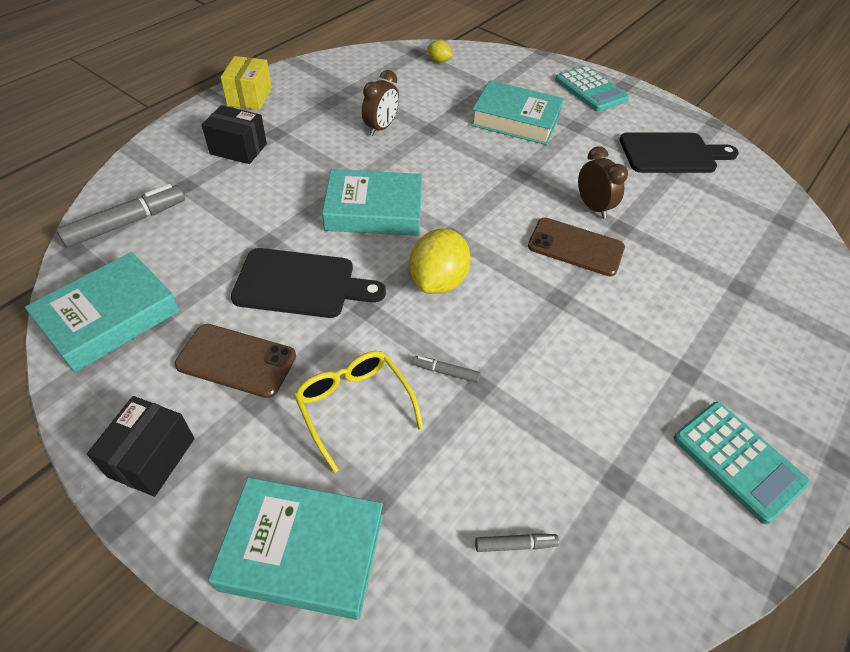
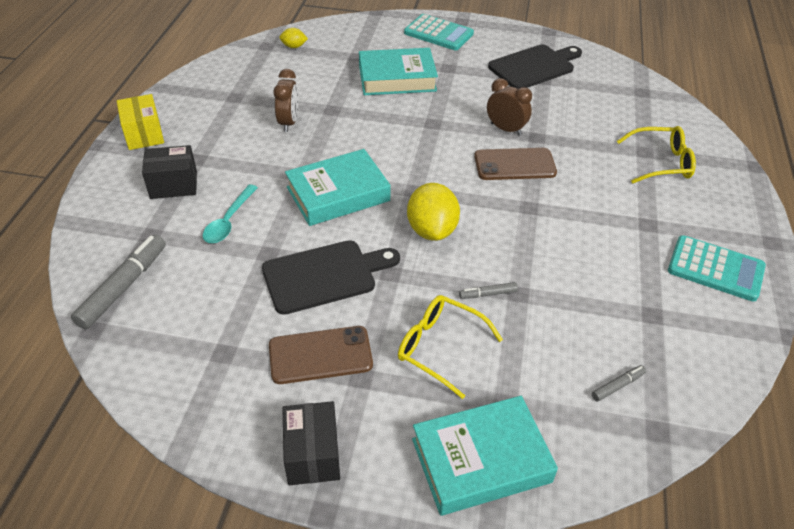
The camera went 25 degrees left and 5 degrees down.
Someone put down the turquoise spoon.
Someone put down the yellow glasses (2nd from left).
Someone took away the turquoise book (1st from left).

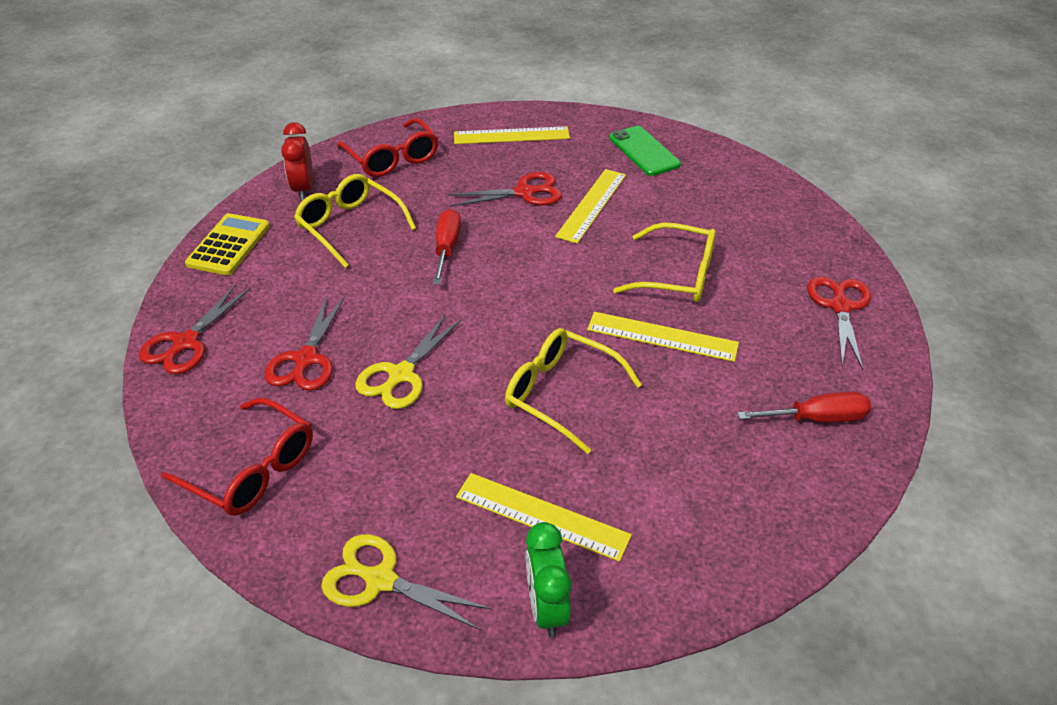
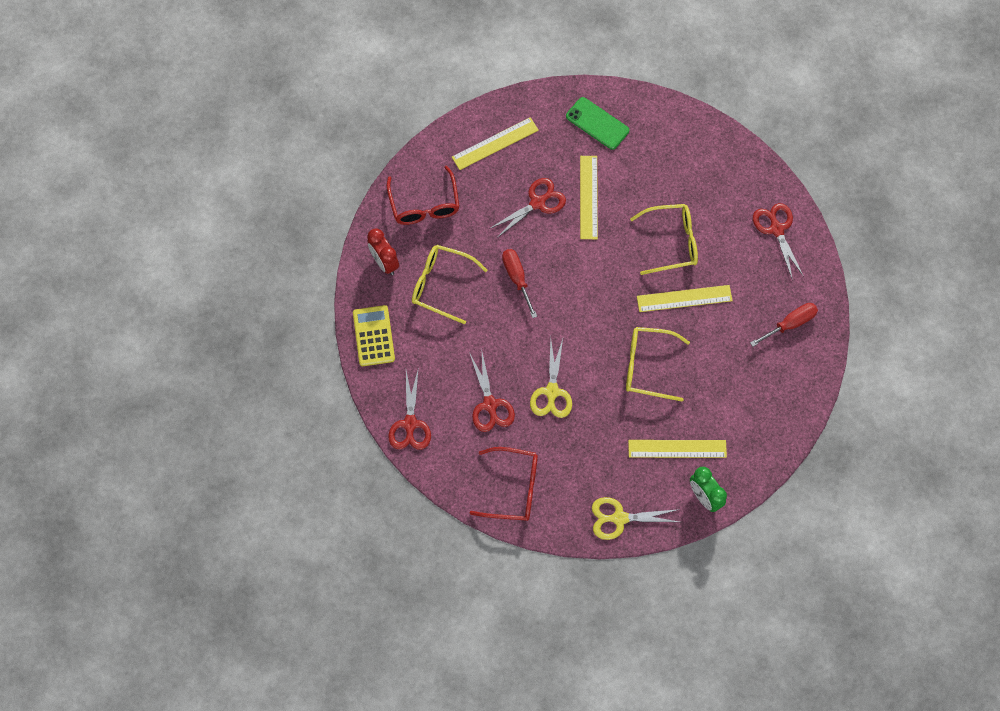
The camera went 25 degrees left and 25 degrees up.
Someone rotated the red glasses (2nd from left in the first image) by 45 degrees clockwise.

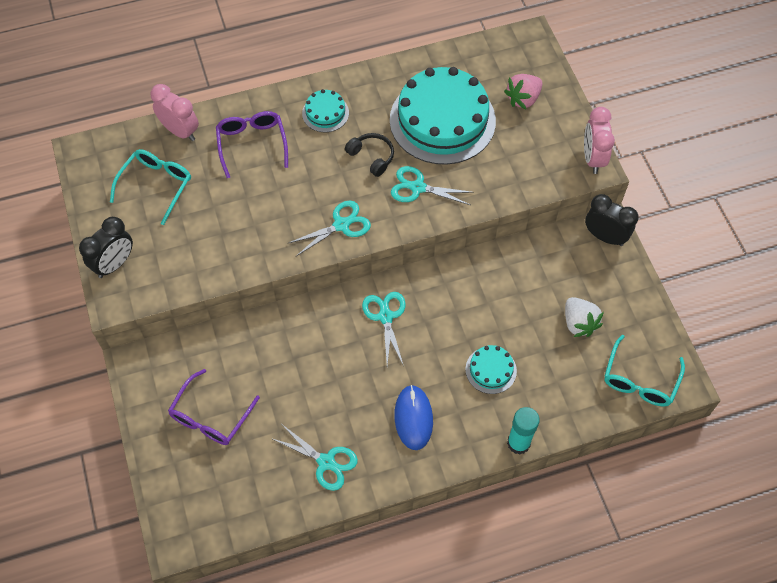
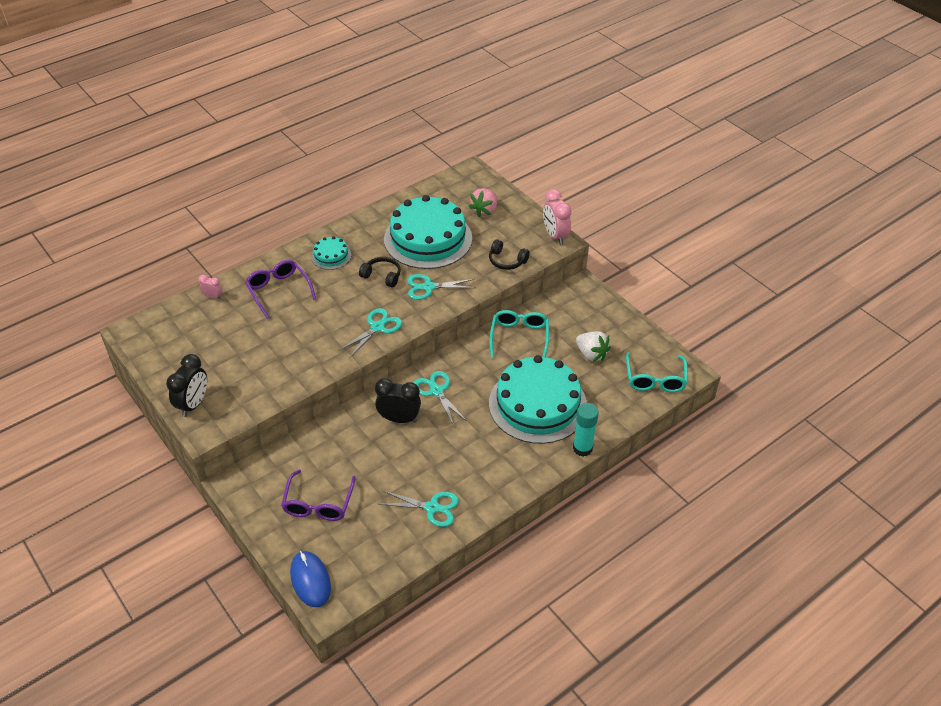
The camera went 20 degrees left and 15 degrees down.
Someone scaled the pink clock (1st from left) by 0.53.
Someone carried the blue mouse.
Someone carried the black clock (2nd from left).
Someone put down the black headphones (2nd from left).
Someone scaled the turquoise cake (3rd from left) by 2.25.
Someone carried the turquoise glasses (1st from left).

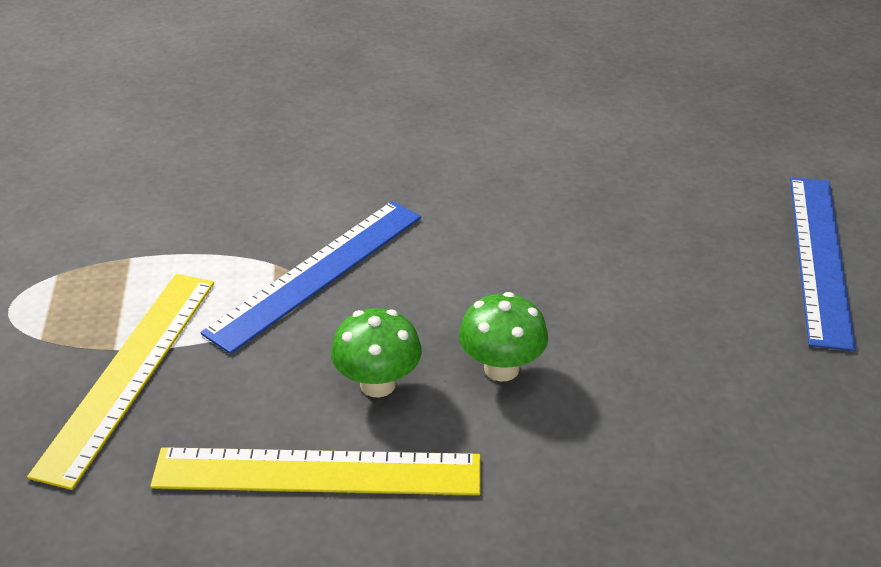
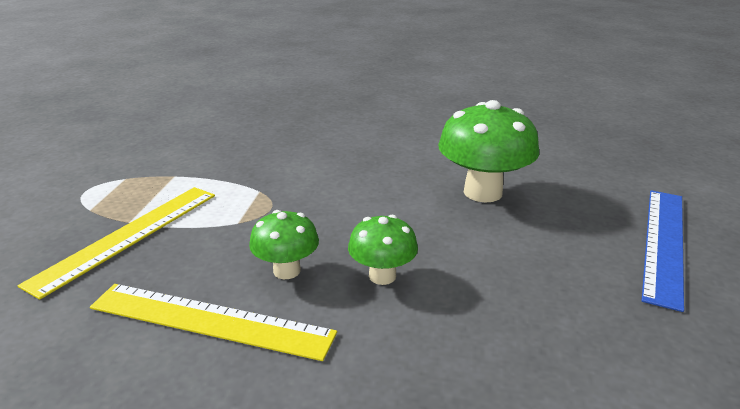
The camera went 15 degrees right and 10 degrees down.
Someone put down the green mushroom (3rd from left).
Someone took away the blue ruler (1st from left).

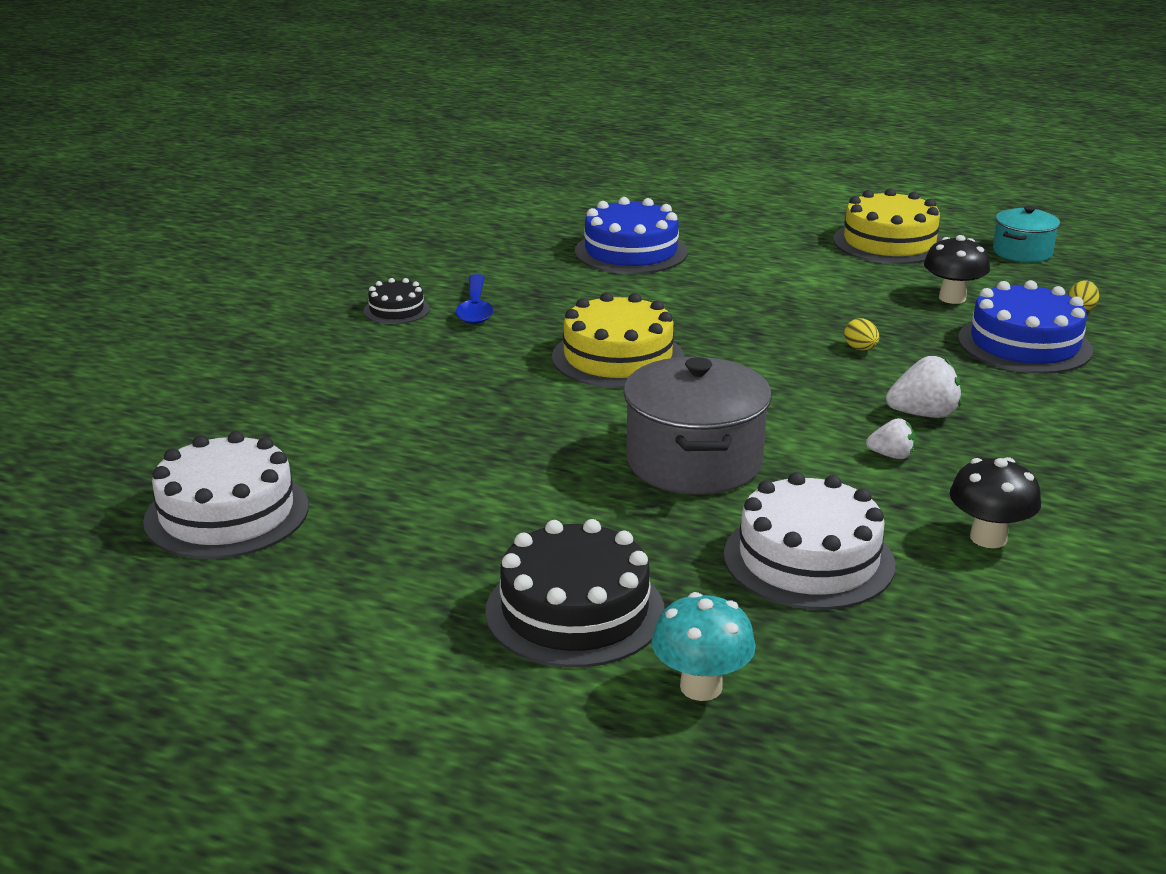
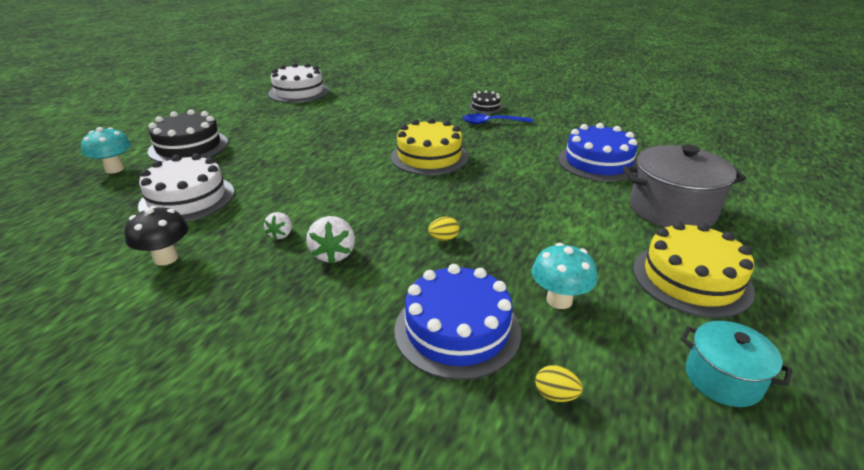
The camera went 90 degrees right and 5 degrees up.
Someone repainted the black mushroom (1st from left), which became the turquoise mushroom (2nd from left).
Someone carried the grey pot.

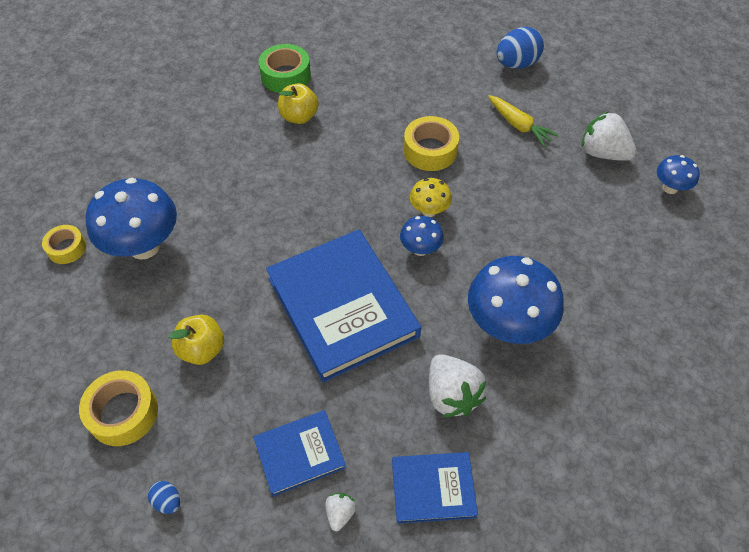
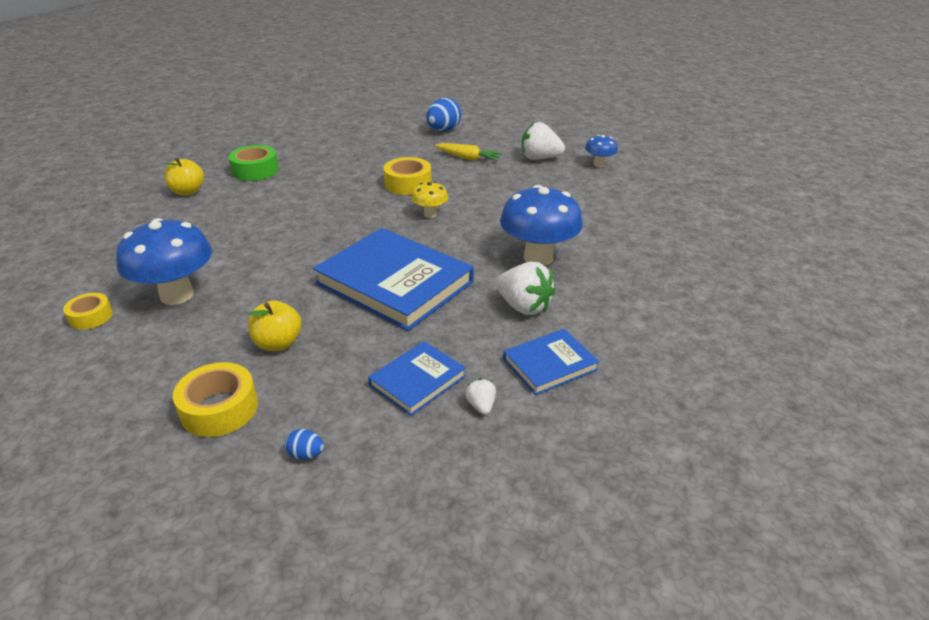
The camera went 25 degrees left and 20 degrees down.
Someone carried the yellow apple (2nd from left in the first image).
Someone took away the blue mushroom (2nd from left).

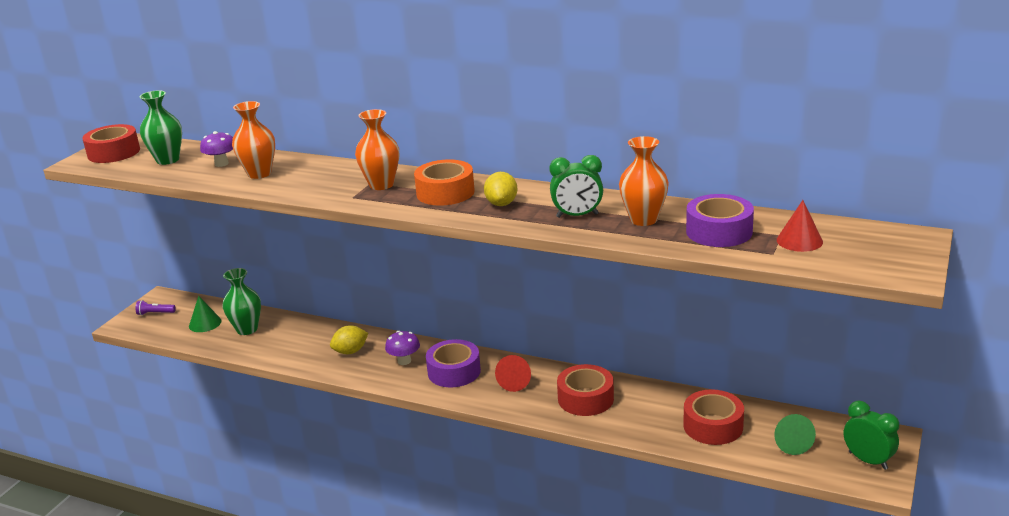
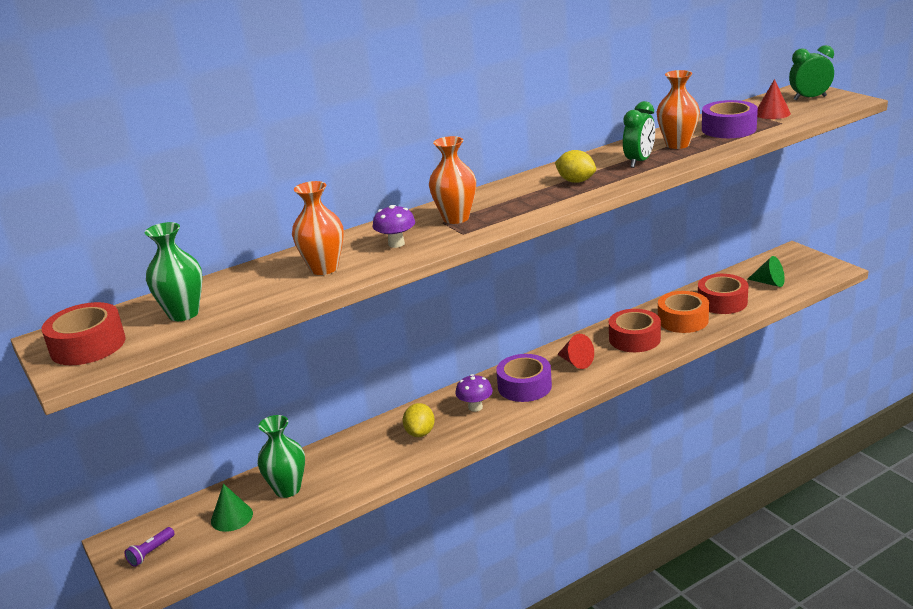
The camera went 55 degrees left and 0 degrees up.
Someone carried the purple mushroom (1st from left).
Someone carried the orange tape.
Someone carried the green clock (2nd from left).

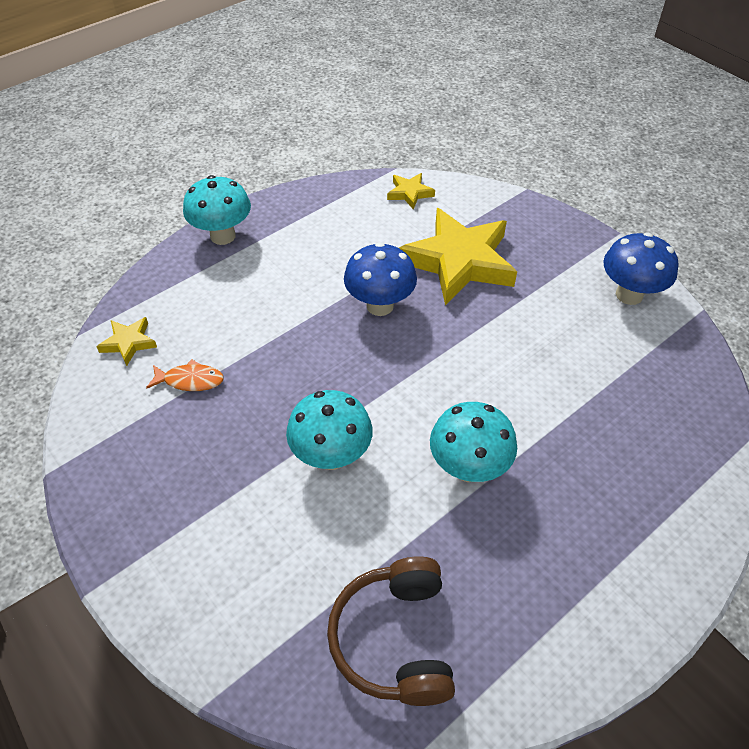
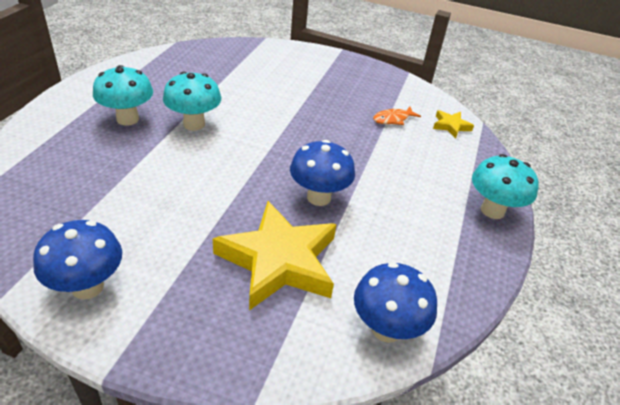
The camera went 145 degrees right and 10 degrees down.
Someone carried the turquoise mushroom (2nd from left in the first image).
Someone swapped the yellow star (2nd from left) for the blue mushroom (3rd from left).
Someone took away the brown headphones.

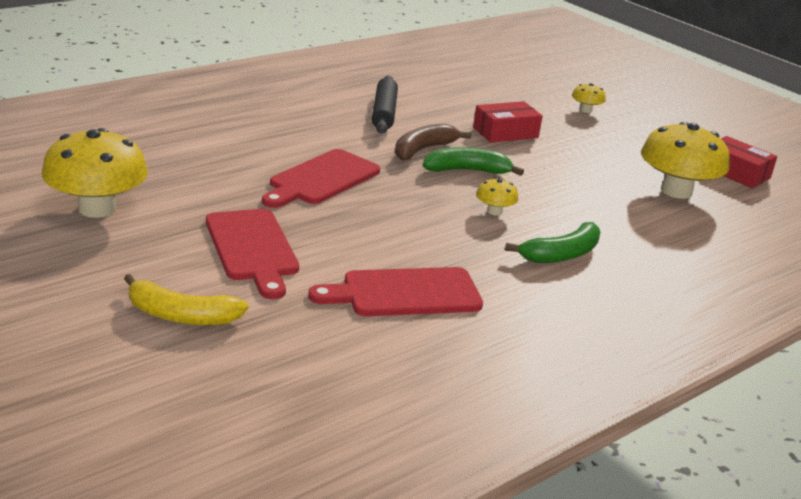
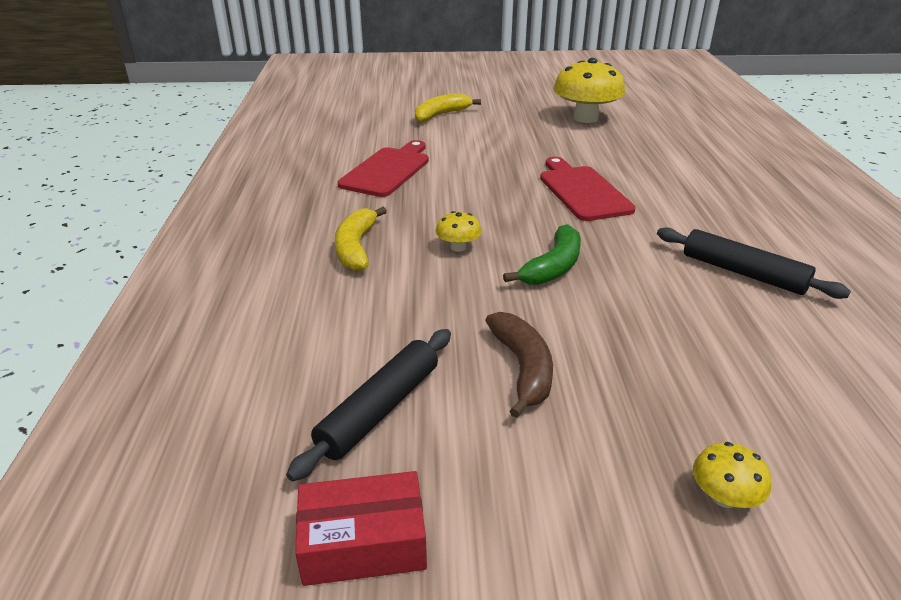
The camera went 130 degrees right and 5 degrees up.
Someone swapped the yellow mushroom (4th from left) for the black rolling pin (1st from left).
Someone repainted the green banana (2nd from left), which became the yellow banana (1st from left).
Someone carried the brown banana.
Someone took away the red cutting board (1st from left).
Someone took away the red box (1st from left).

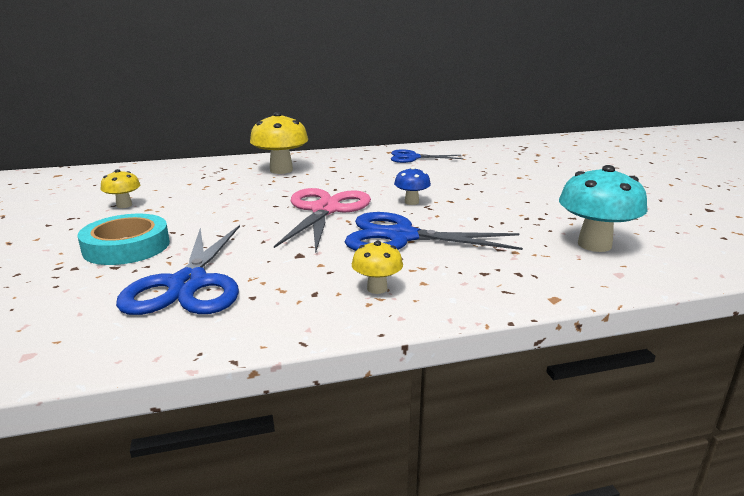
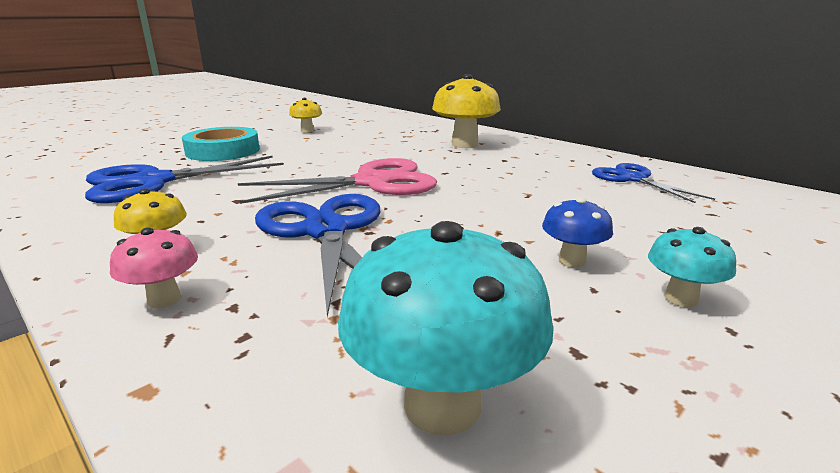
The camera went 60 degrees right and 0 degrees up.
Someone put down the pink mushroom.
Someone carried the blue mushroom.
Someone put down the turquoise mushroom (2nd from left).

